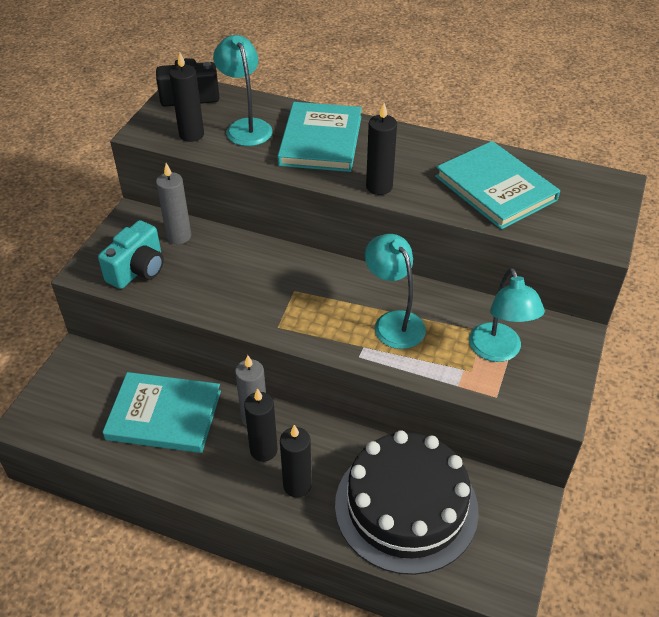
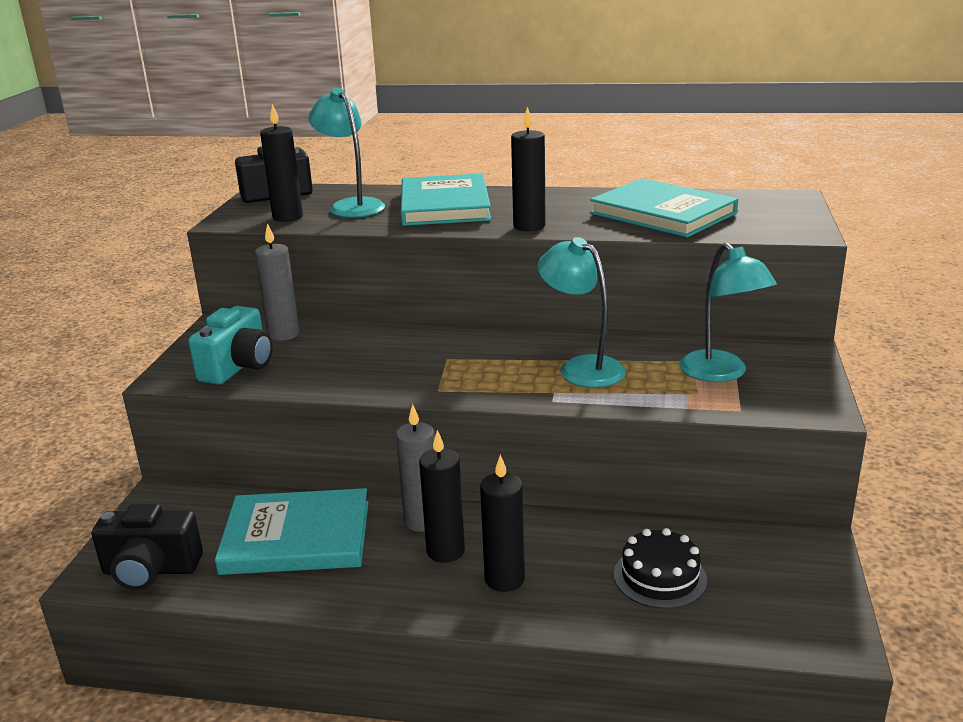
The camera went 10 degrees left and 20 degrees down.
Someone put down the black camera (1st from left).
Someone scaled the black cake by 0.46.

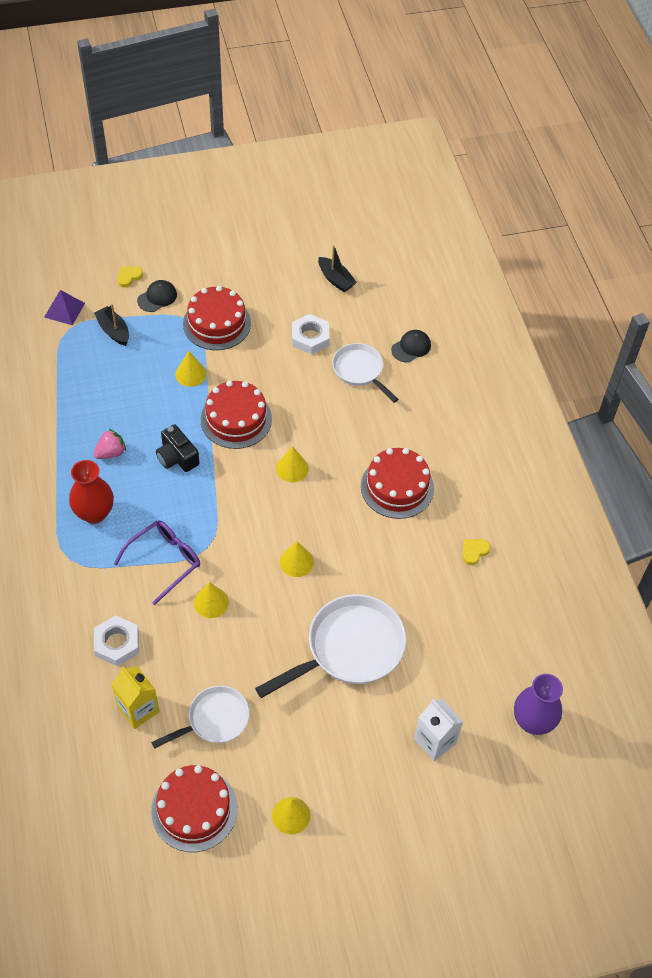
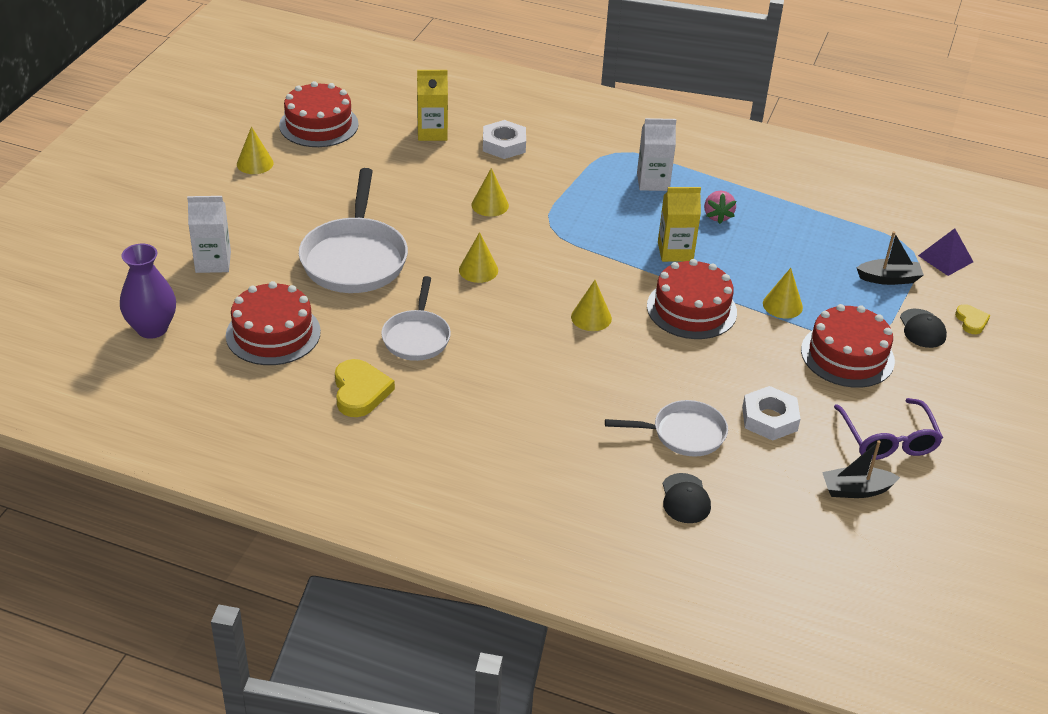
The camera went 125 degrees right and 15 degrees down.
Someone carried the red cake (4th from left in the first image).
Someone scaled the yellow heart (2nd from left in the first image) by 1.73.
Someone carried the white pan (1st from left in the first image).
Someone swapped the red vase for the white carton (2nd from left).
Someone swapped the black camera for the yellow carton (2nd from left).
Someone carried the purple glasses.

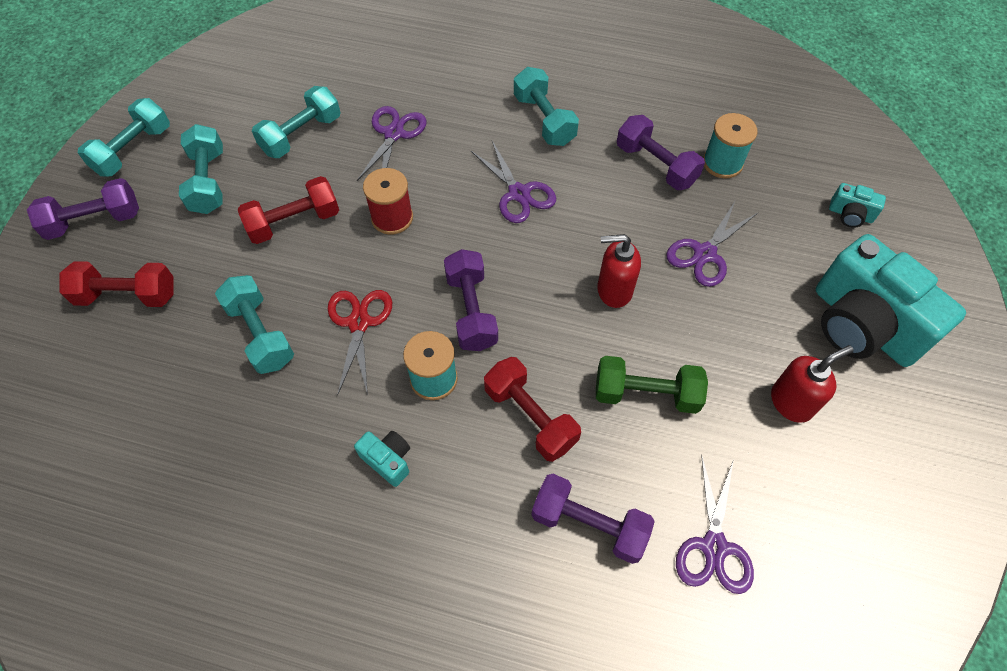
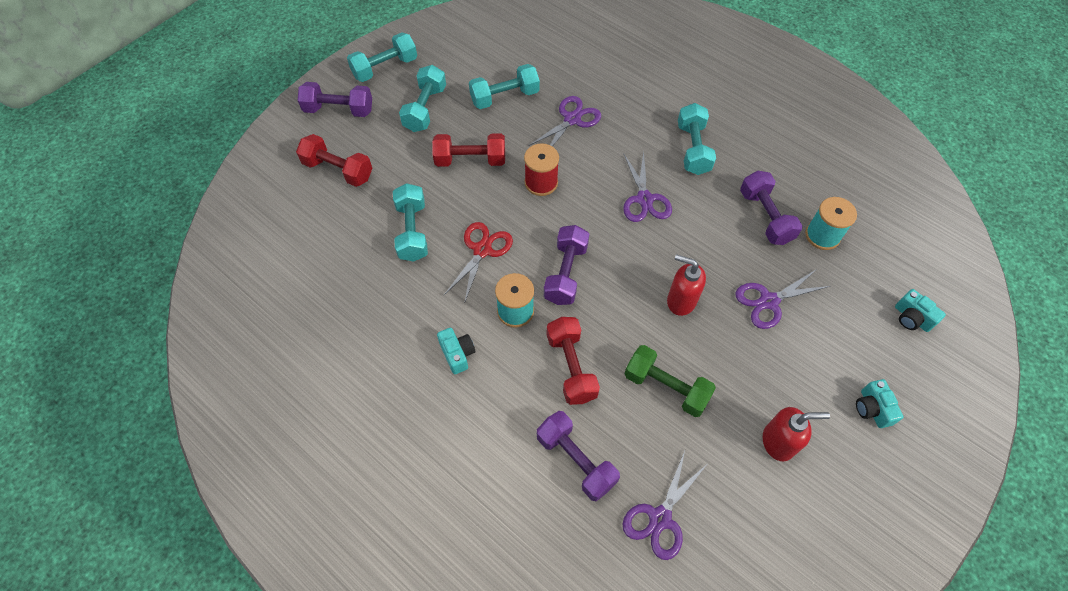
The camera went 25 degrees right and 0 degrees up.
Someone scaled the turquoise camera (3rd from left in the first image) by 0.41.

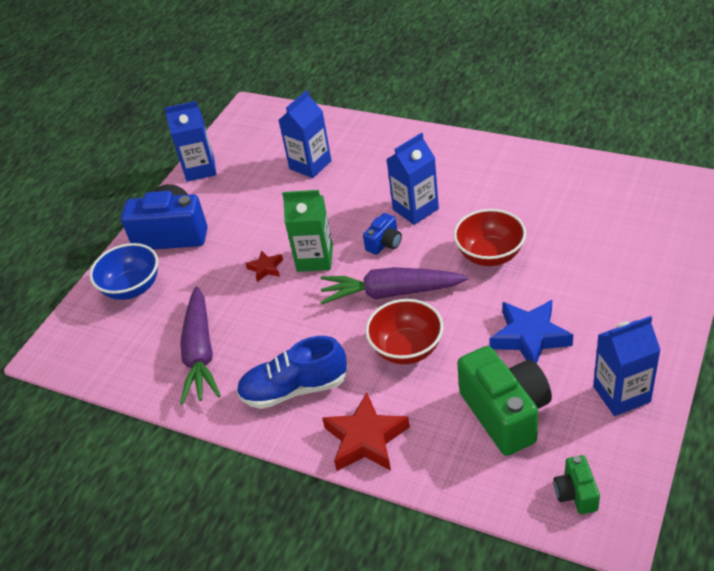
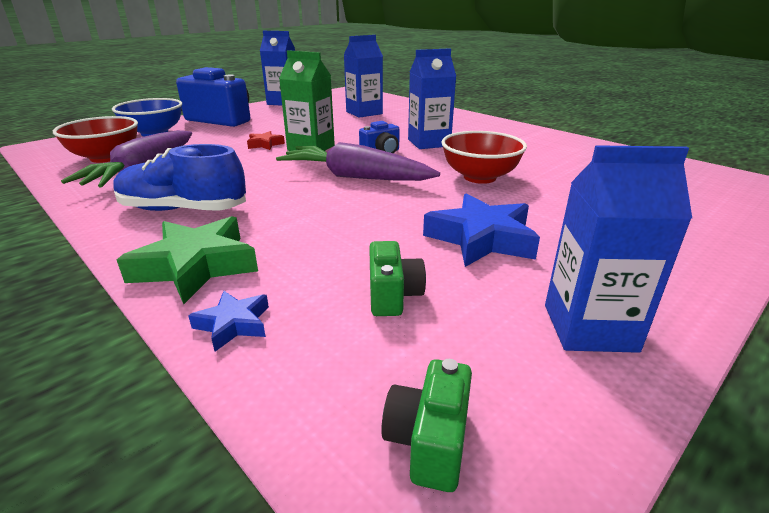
The camera went 15 degrees right and 15 degrees down.
Someone carried the red bowl (1st from left).
Someone repainted the red star (2nd from left), which became the green star.
Someone put down the blue star (1st from left).
Someone scaled the green camera (1st from left) by 0.49.

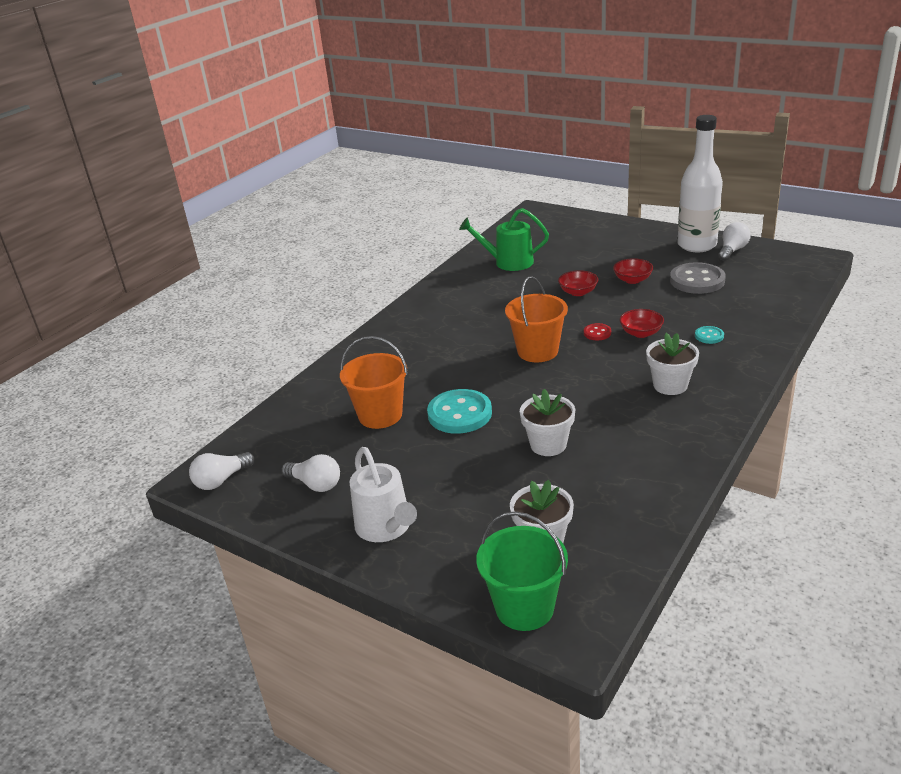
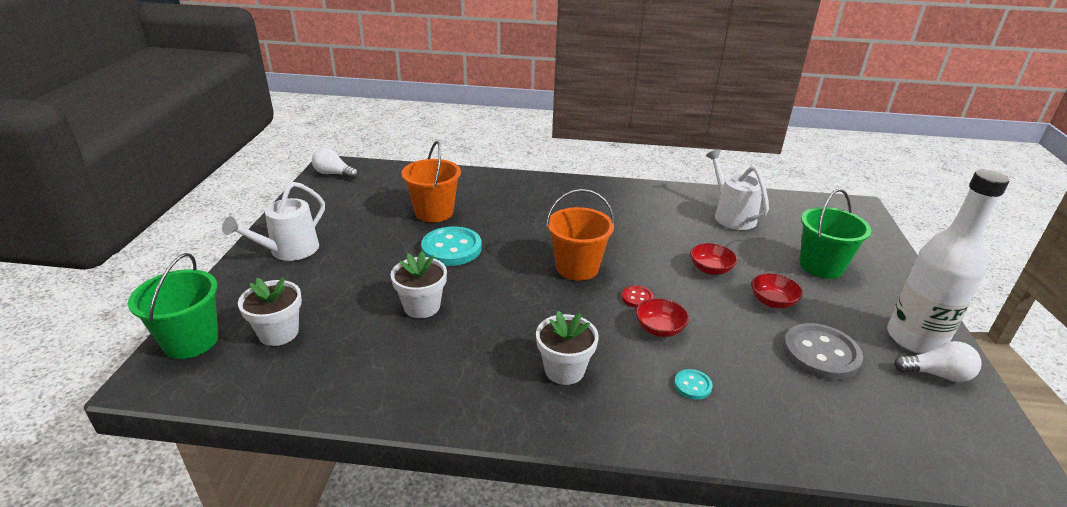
The camera went 60 degrees right and 0 degrees up.
Someone repainted the green watering can, which became the white watering can (2nd from left).
Someone put down the green bucket (2nd from left).
Someone took away the white light bulb (2nd from left).

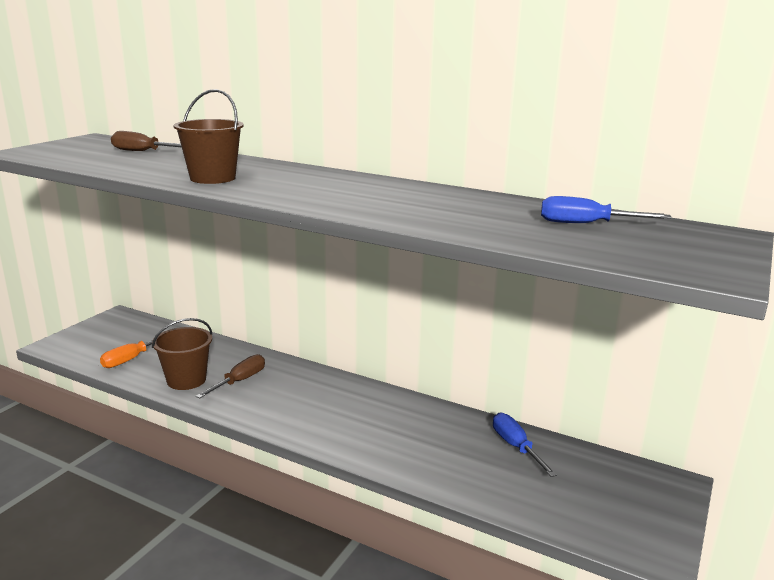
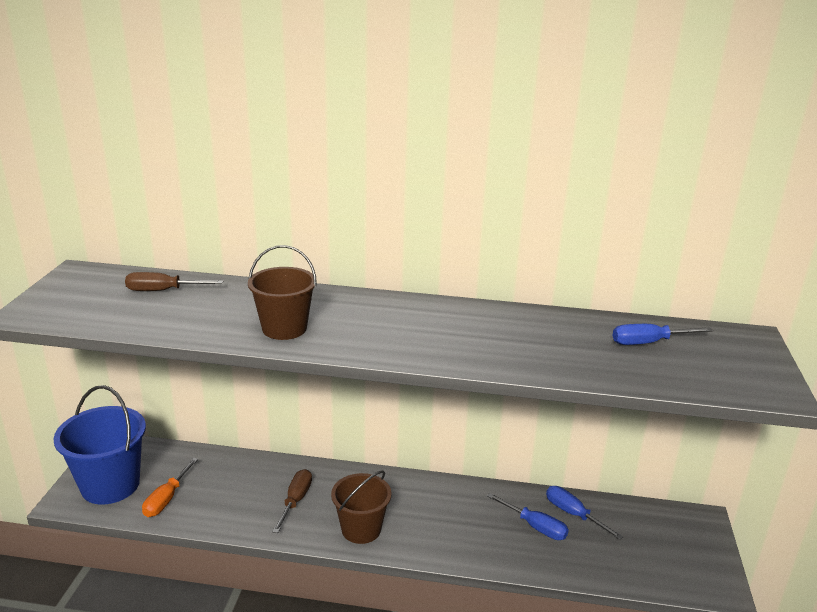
The camera went 20 degrees left and 5 degrees up.
Someone put down the blue bucket.
Someone carried the brown bucket (1st from left in the first image).
Someone put down the blue screwdriver (1st from left).

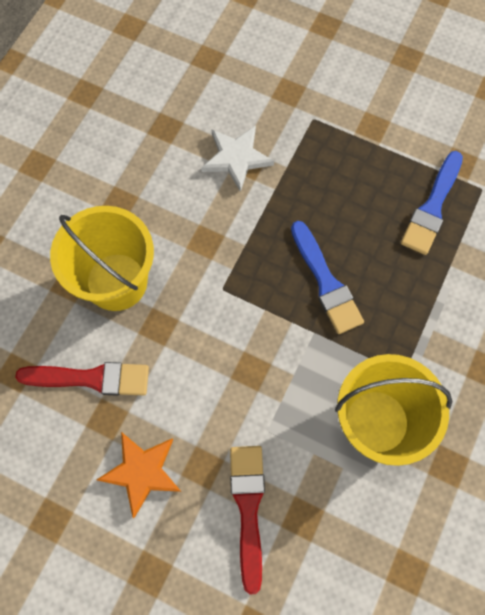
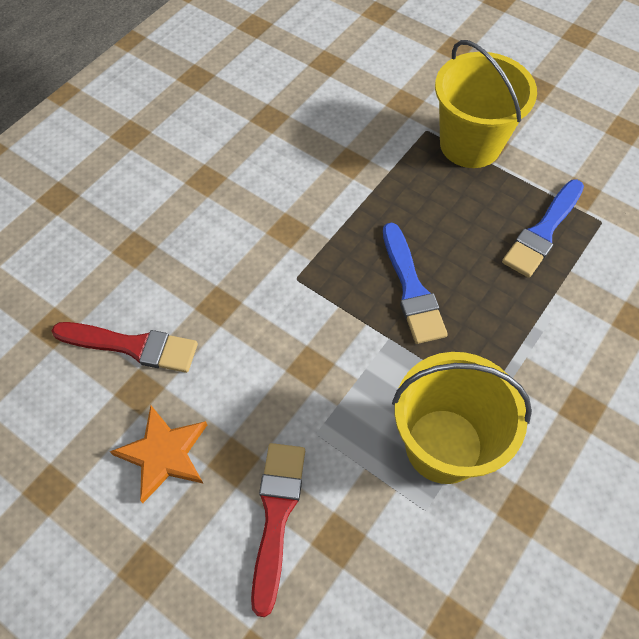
The camera went 10 degrees right and 10 degrees down.
Someone carried the yellow bucket (1st from left in the first image).
Someone took away the white star.

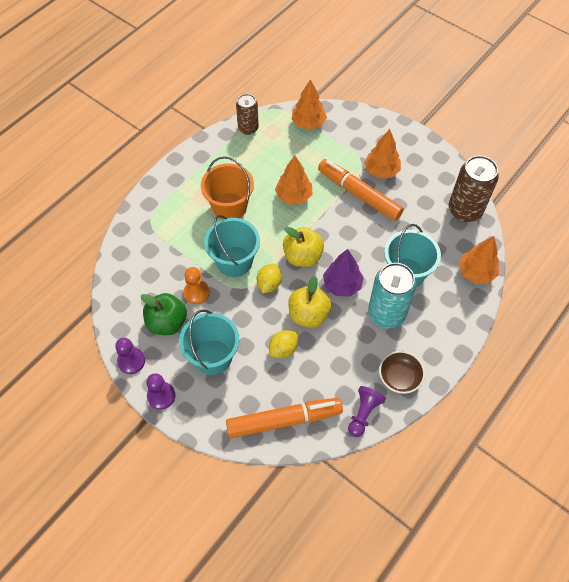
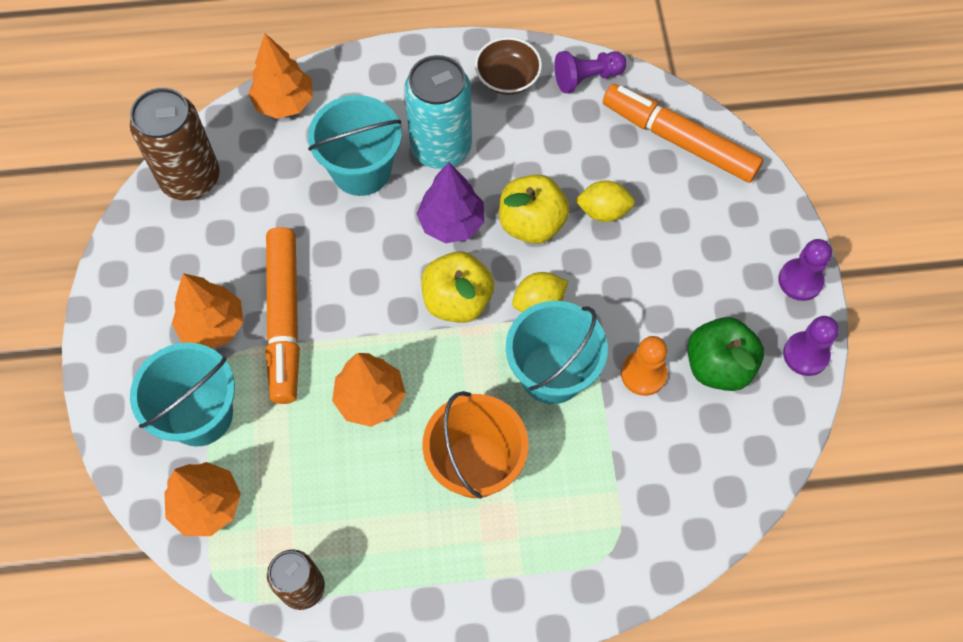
The camera went 135 degrees left and 5 degrees up.
Someone carried the turquoise bucket (1st from left).

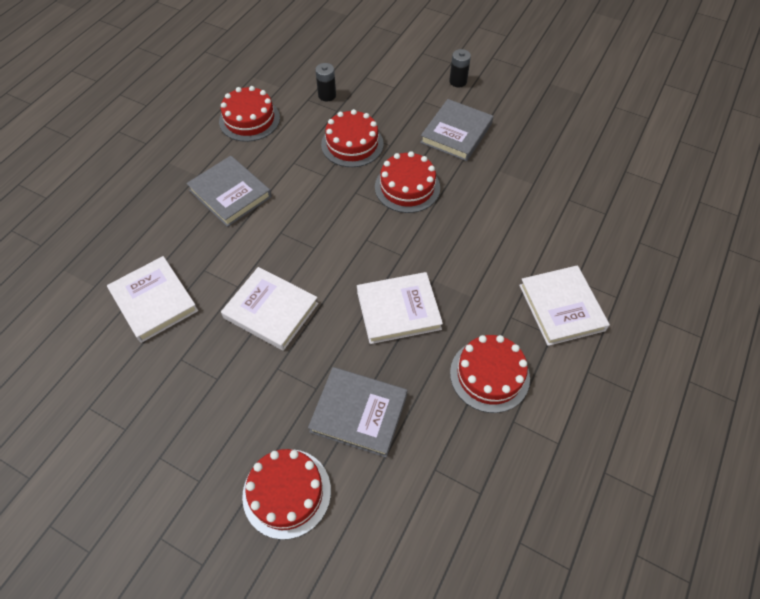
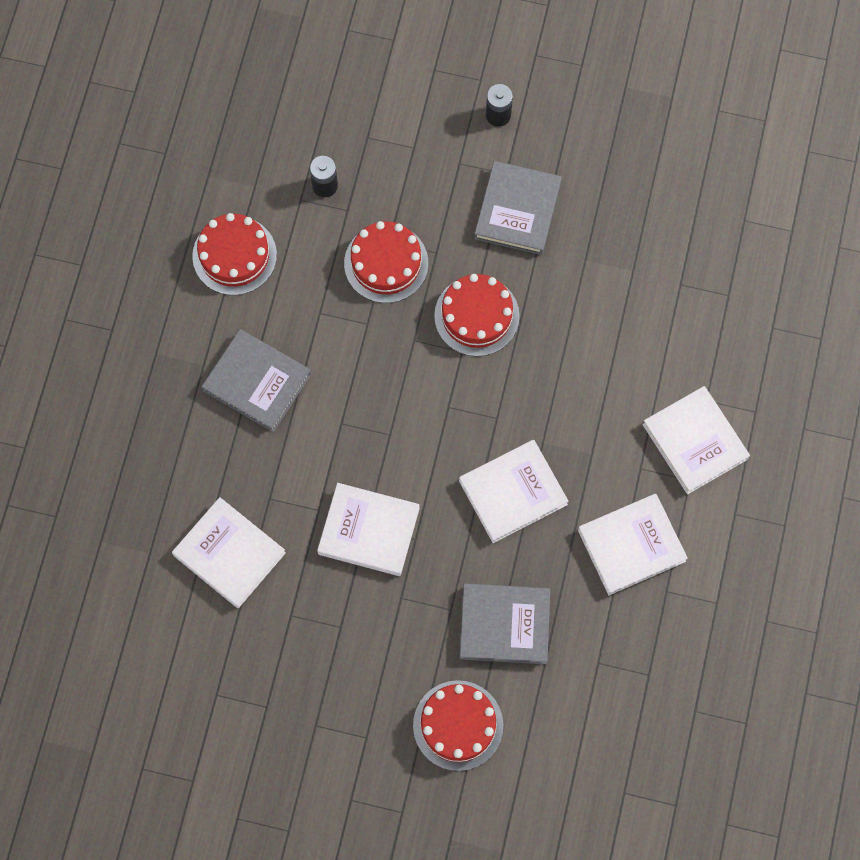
The camera went 15 degrees left and 15 degrees up.
Someone swapped the red cake (5th from left) for the white book (4th from left).

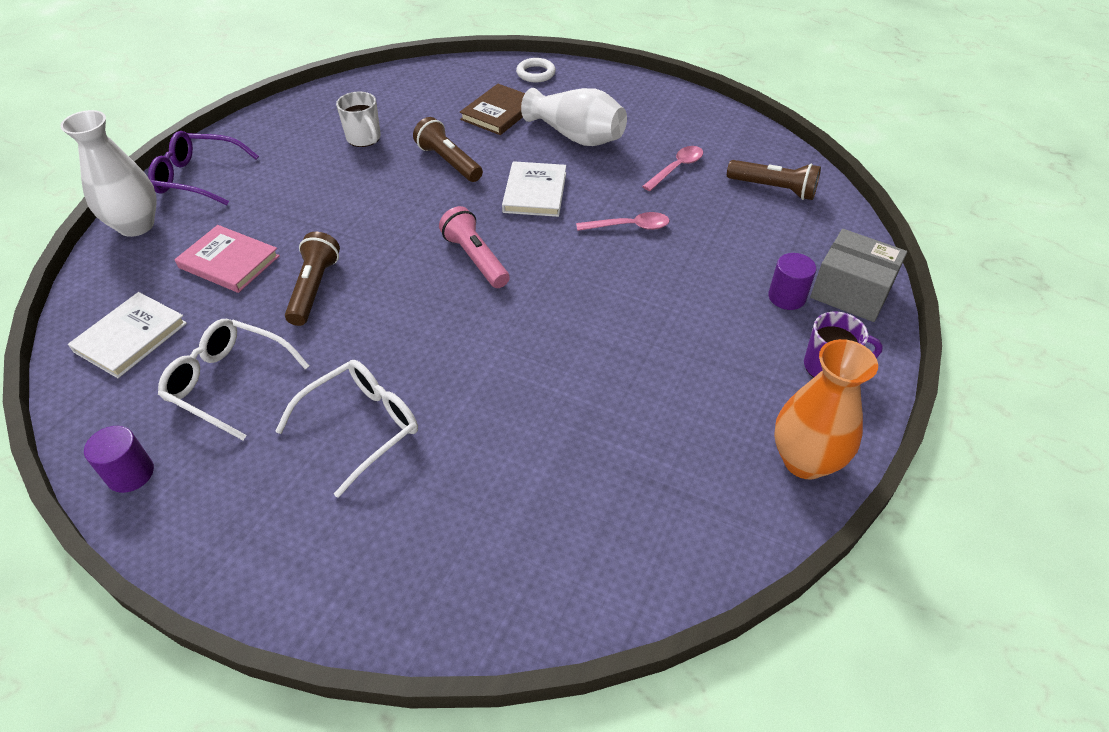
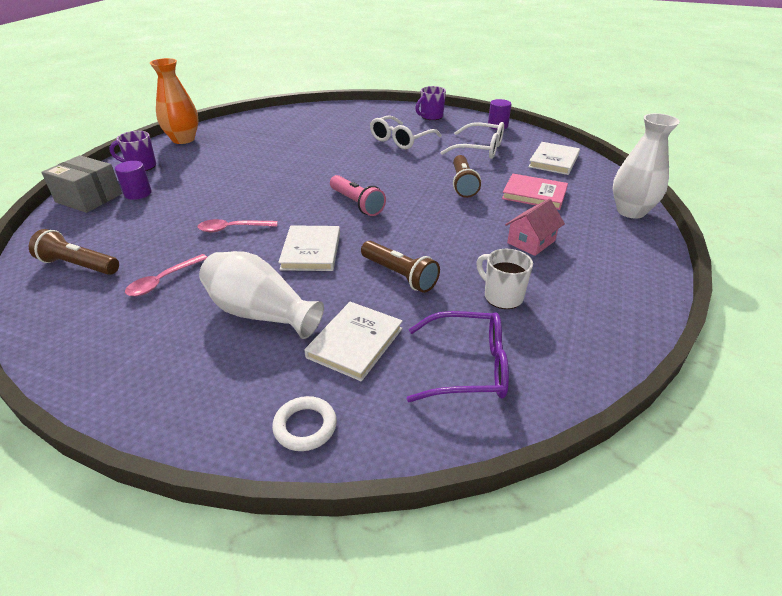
The camera went 175 degrees right and 10 degrees down.
Someone repainted the brown book, which became the white book (2nd from left).
Someone carried the purple glasses.
Someone put down the purple mug (2nd from left).
Someone put down the pink house.

